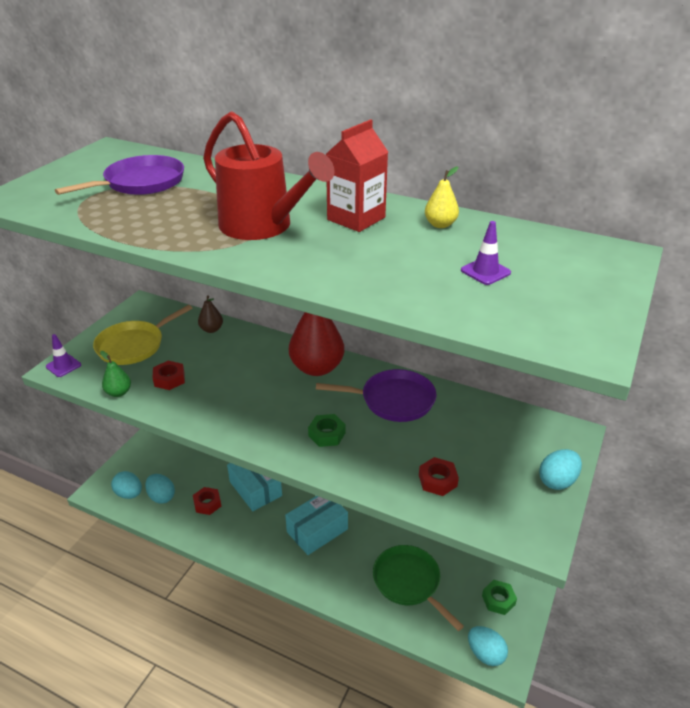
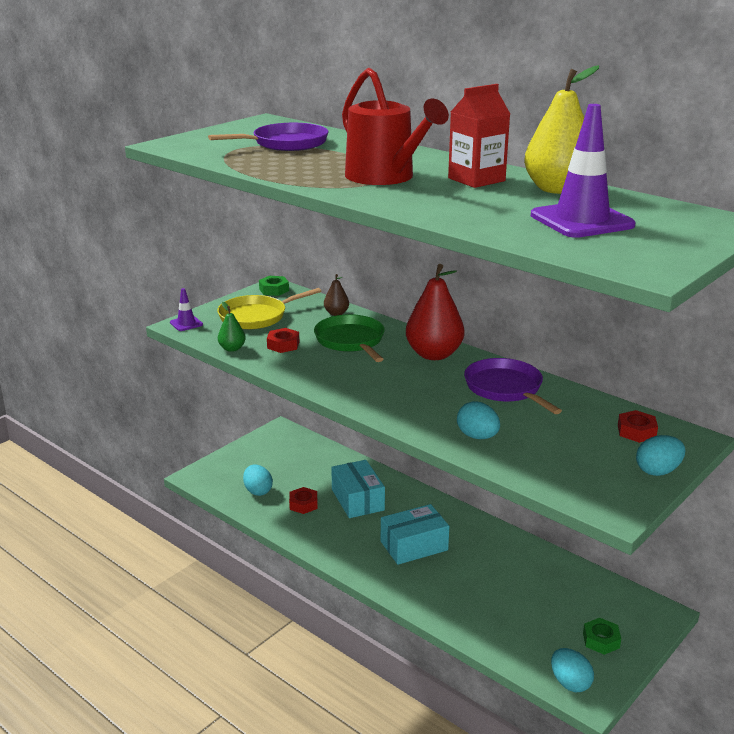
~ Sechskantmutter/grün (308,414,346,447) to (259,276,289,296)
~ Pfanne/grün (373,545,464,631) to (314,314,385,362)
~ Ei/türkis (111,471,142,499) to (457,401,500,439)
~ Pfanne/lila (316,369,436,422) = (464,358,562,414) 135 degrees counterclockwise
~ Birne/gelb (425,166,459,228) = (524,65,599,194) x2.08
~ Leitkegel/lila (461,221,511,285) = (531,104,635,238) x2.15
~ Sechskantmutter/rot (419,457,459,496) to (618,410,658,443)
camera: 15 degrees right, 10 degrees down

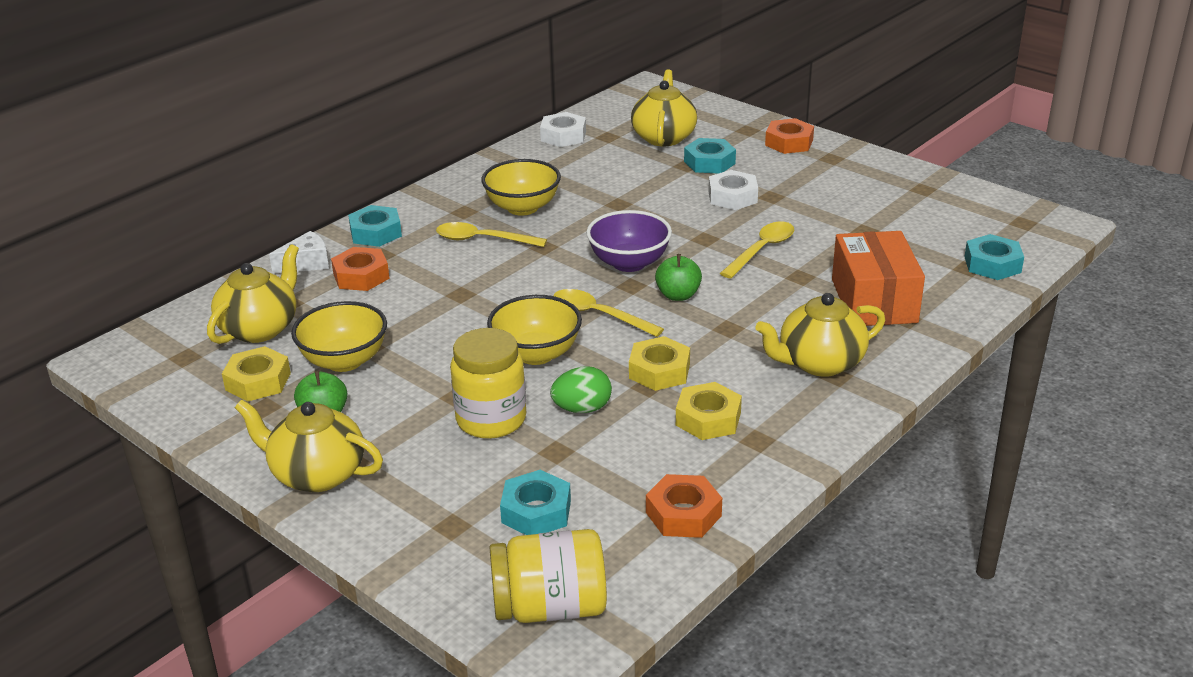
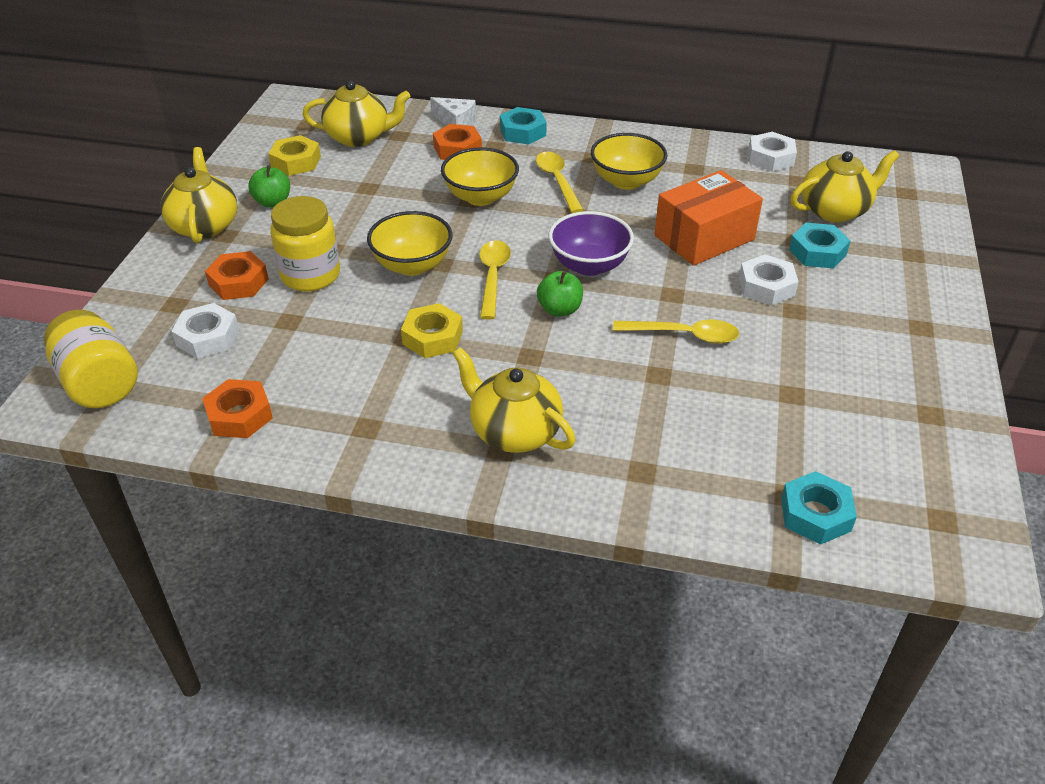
~ Sechskantmutter/türkis (500,470,571,535) to Sechskantmutter/weiß (172,303,239,359)
~ Sechskantmutter/orange (765,118,814,154) to (205,251,269,300)
~ Schüssel/gelb (291,301,387,372) to (441,148,519,206)
~ Schachtel/orange (832,231,925,326) to (654,170,763,266)
- Ei/grün (550,366,612,413)
- Sechskantmutter/gelb (676,382,742,440)
camera: 60 degrees right, 10 degrees up

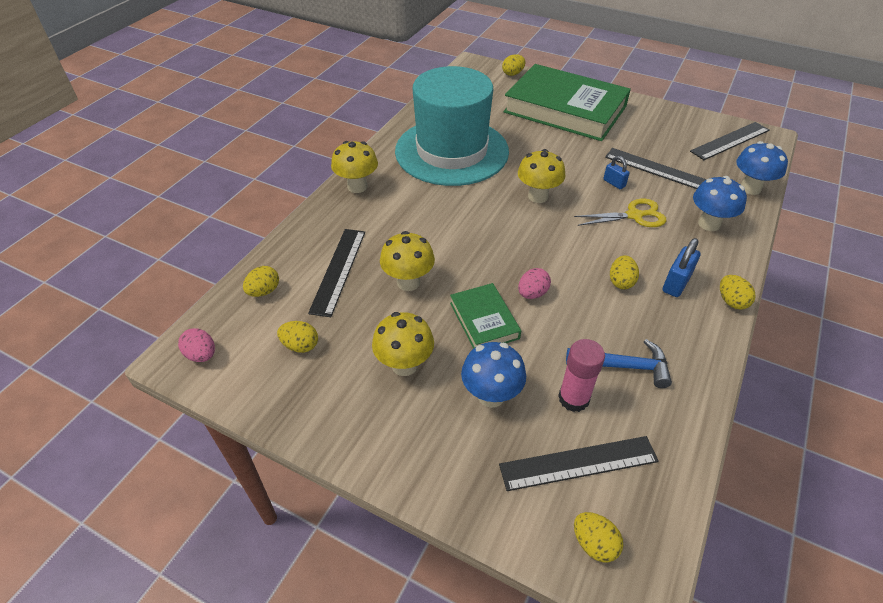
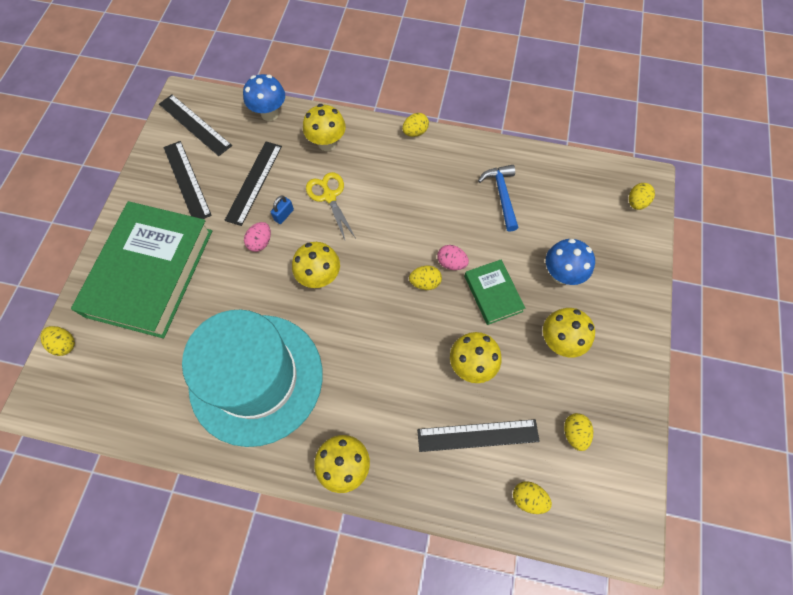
~ Lineal/schwarz (499,436,659,491) to (163,141,212,219)
~ Ei/rosa (178,328,215,362) to (244,222,271,252)
~ Pilz/blau (693,176,747,231) to Pilz/gelb (303,104,346,151)
~ Ei/gelb (610,255,639,290) to (409,266,442,290)
~ Buch/grün (450,283,521,349) = (464,260,525,325) 75 degrees counterclockwise
- Klebestift/rosa (558,339,605,412)
- Vorhängeschloss/blau (663,238,701,297)
camera: 105 degrees left, 20 degrees up

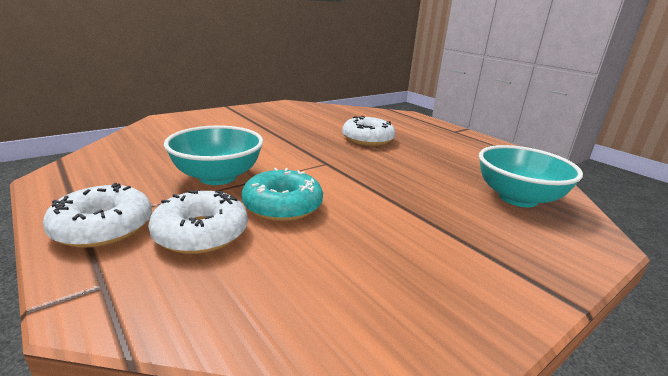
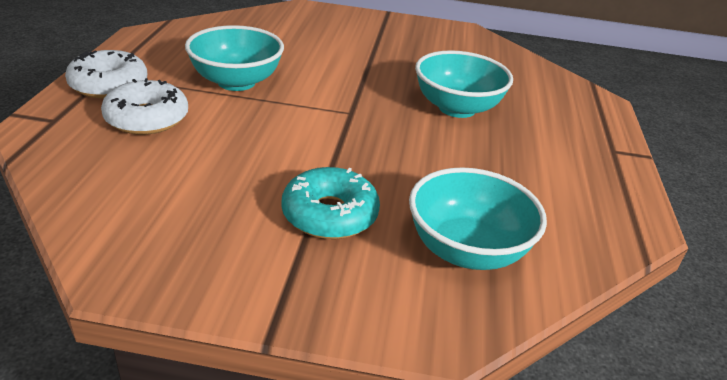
~ Donut/türkis (242,168,323,221) to (281,167,380,239)
~ Donut/weiß (342,116,395,146) to Schüssel/türkis (415,50,513,118)
camera: 45 degrees right, 10 degrees up

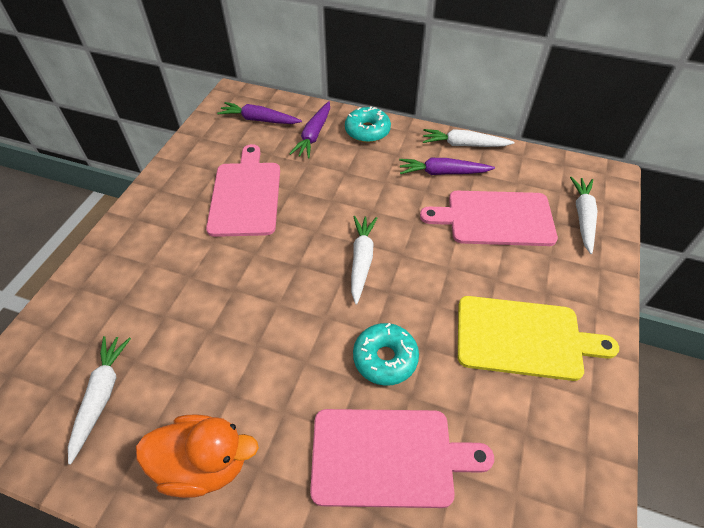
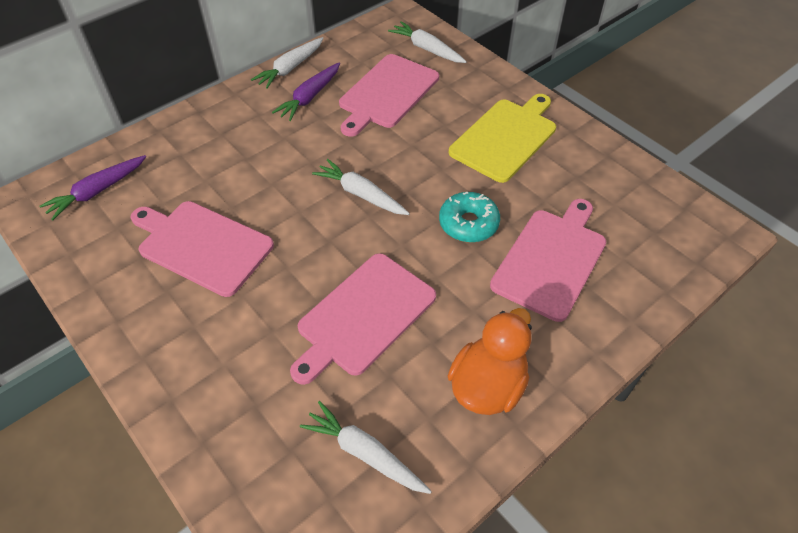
+ Schneidebrett/rosa (290,253,436,385)
- Karotte/lila (289,101,330,159)
- Donut/türkis (345,106,391,143)
camera: 60 degrees left, 0 degrees up

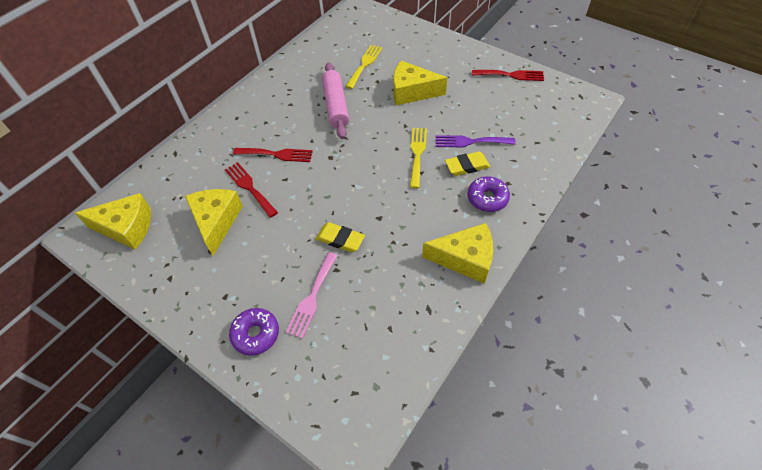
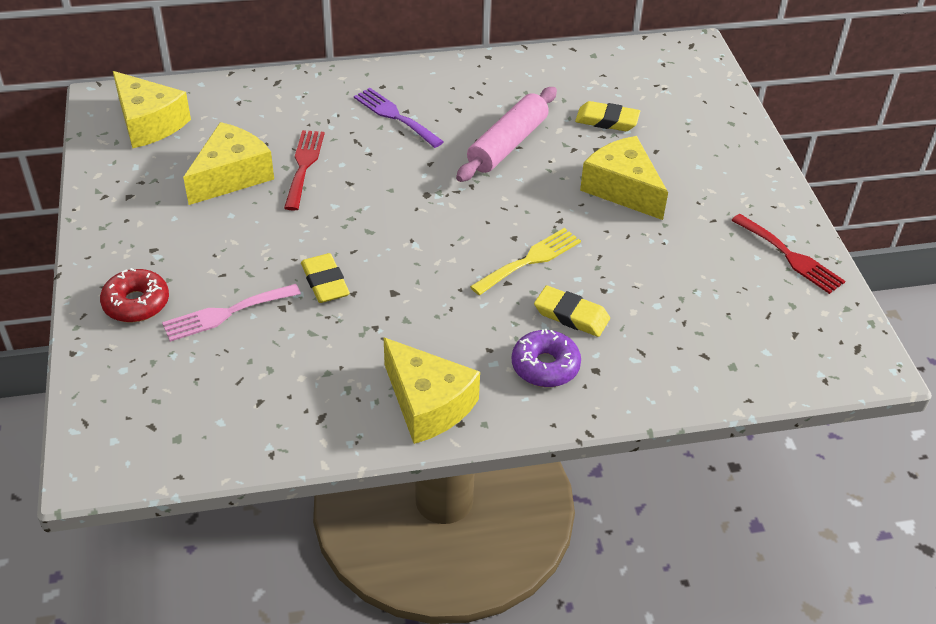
~ Donut/lila (229,308,279,356) to Donut/rot (100,268,169,323)
~ Gabel/lila (436,135,515,147) to (354,88,444,148)
~ Gabel/gelb (345,45,382,89) to Radiergummi/gelb (575,101,640,131)
- Gabel/rot (233,148,313,162)
camera: 40 degrees right, 10 degrees down

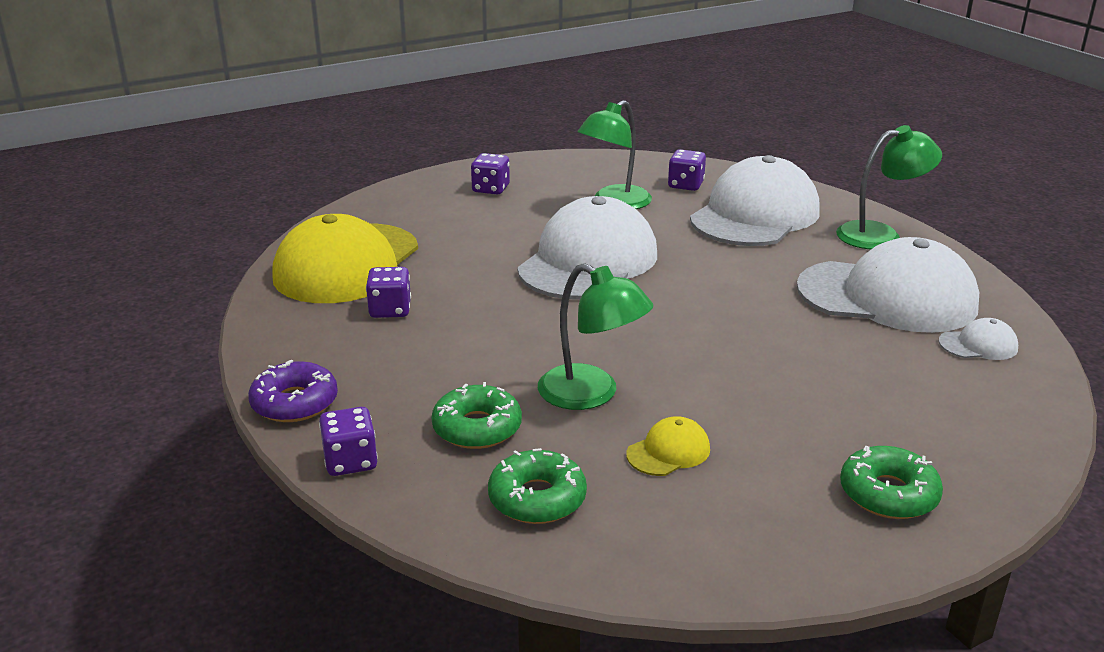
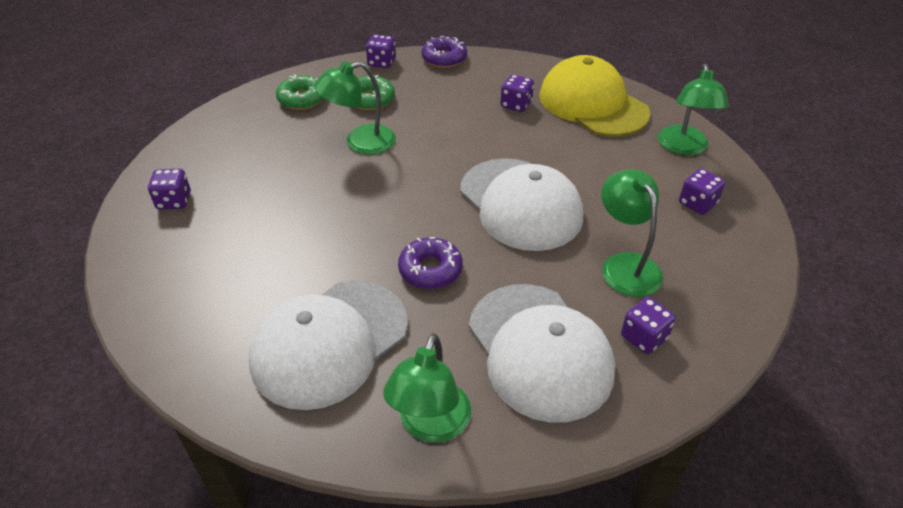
~ Donut/grün (840,446,943,519) to Spielwürfel/lila (148,169,191,210)
+ Donut/lila (398,237,463,289)
+ Lampe/grün (658,64,729,155)
- Kappe/gelb (626,416,710,476)
- Kappe/weiß (939,318,1018,360)
camera: 120 degrees right, 15 degrees up

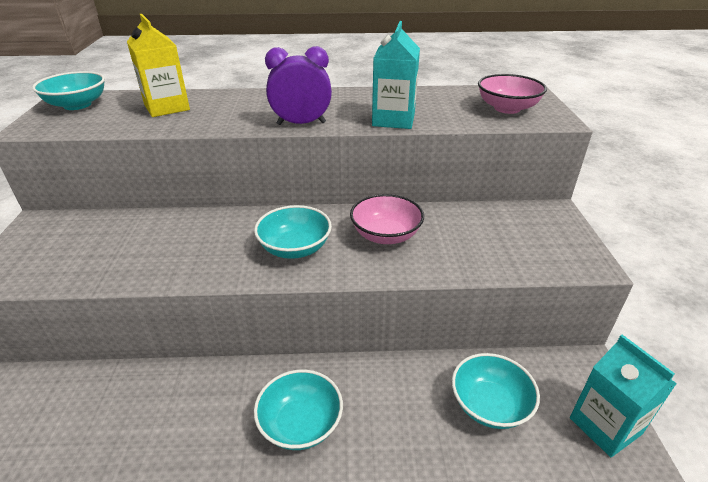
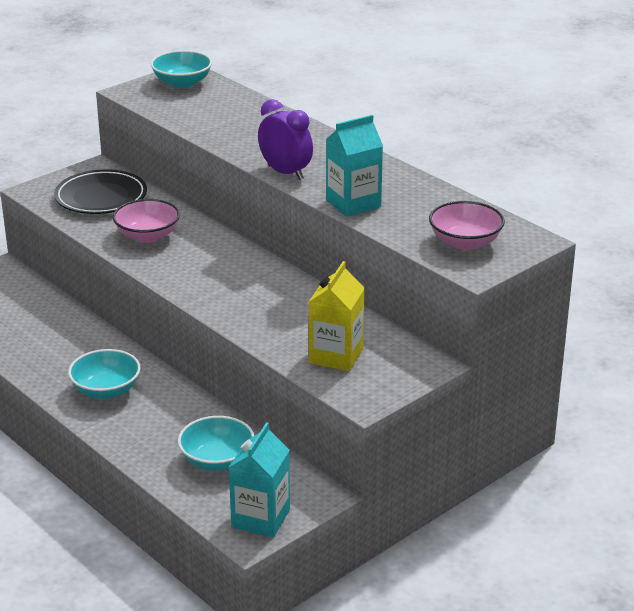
+ Teller/schwarz (54,169,147,214)
~ Schüssel/rosa (350,194,424,244) to (112,199,180,243)
~ Getränkekarton/gelb (127,14,190,117) to (309,261,365,371)
- Schüssel/türkis (254,205,332,259)
camera: 50 degrees right, 5 degrees down

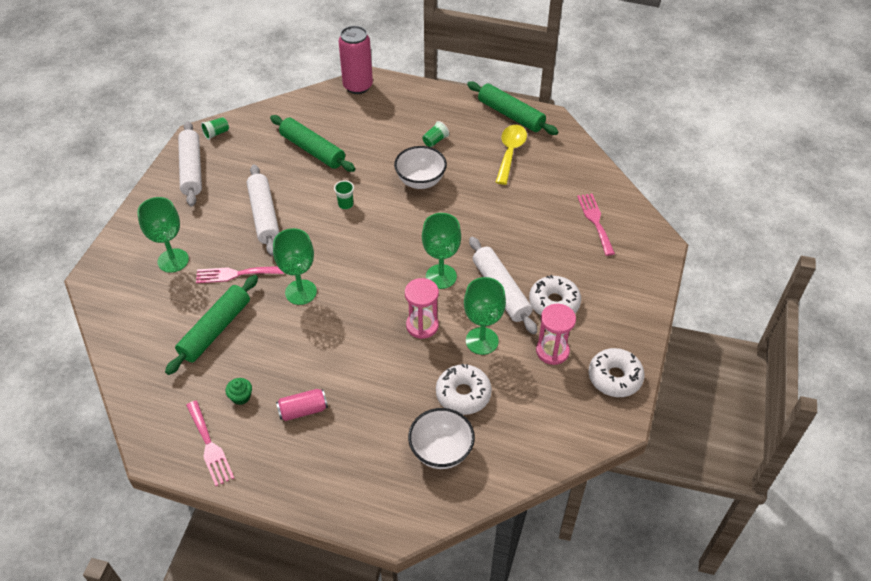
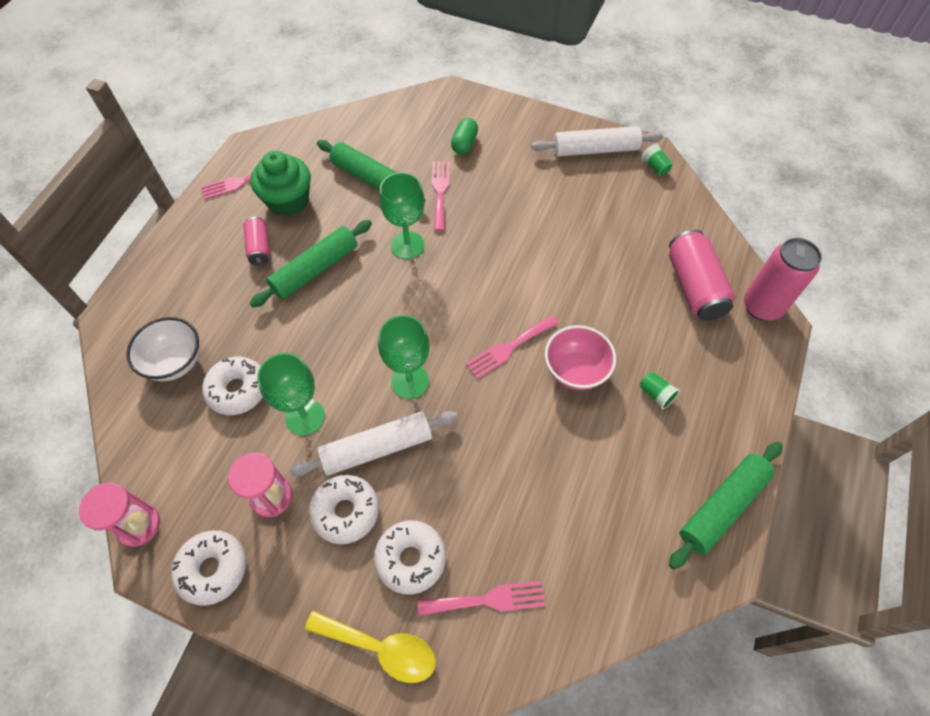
~ Sanduhr/rosa (405,278,439,339) to (79,483,160,547)
~ Nudelholz/grün (270,115,355,172) to (250,220,372,308)
~ Muffin/grün (225,378,252,405) = (251,151,311,217) x2.32
~ Löffel/gelb (496,125,527,185) to (305,611,436,683)
+ Donut/weiß (374,520,446,595)
~ Kelch/grün (137,197,189,273) to Kapsel/grün (451,118,478,154)
+ Gabel/rosa (465,315,558,379)
~ Schüssel/weiß (394,146,447,189) to Schüssel/rosa (545,325,616,390)
+ Dose/rosa (669,230,735,321)
- Nudelholz/weiß (247,164,280,256)
- Becher/grün (334,181,354,209)
camera: 95 degrees right, 10 degrees up

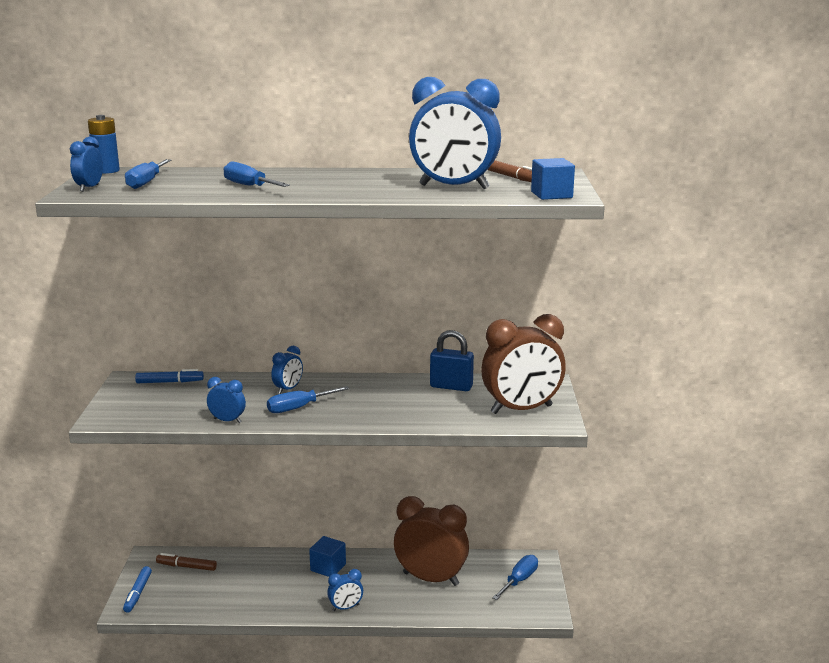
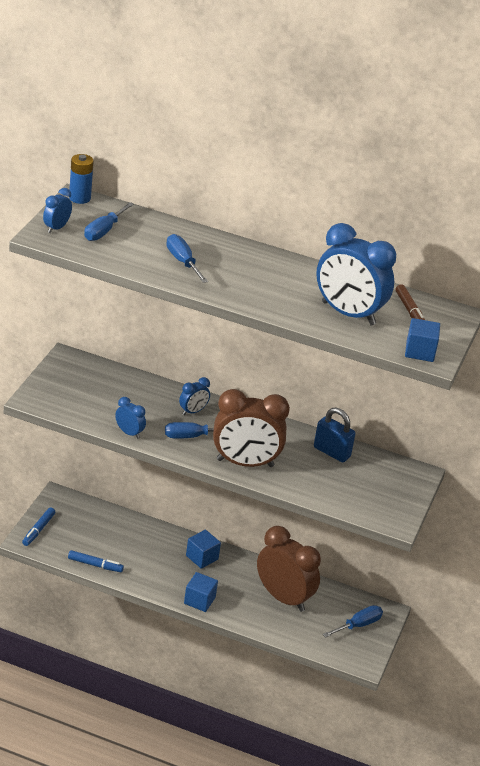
~ Filzstift/blau (135,369,204,383) to (68,550,124,572)
~ Wecker/blau (327,569,363,611) to Kubus/blau (184,572,218,612)
~ Wecker/braun (481,314,566,414) to (213,389,290,467)
- Filzstift/braun (156,553,217,571)
camera: 15 degrees right, 15 degrees up

